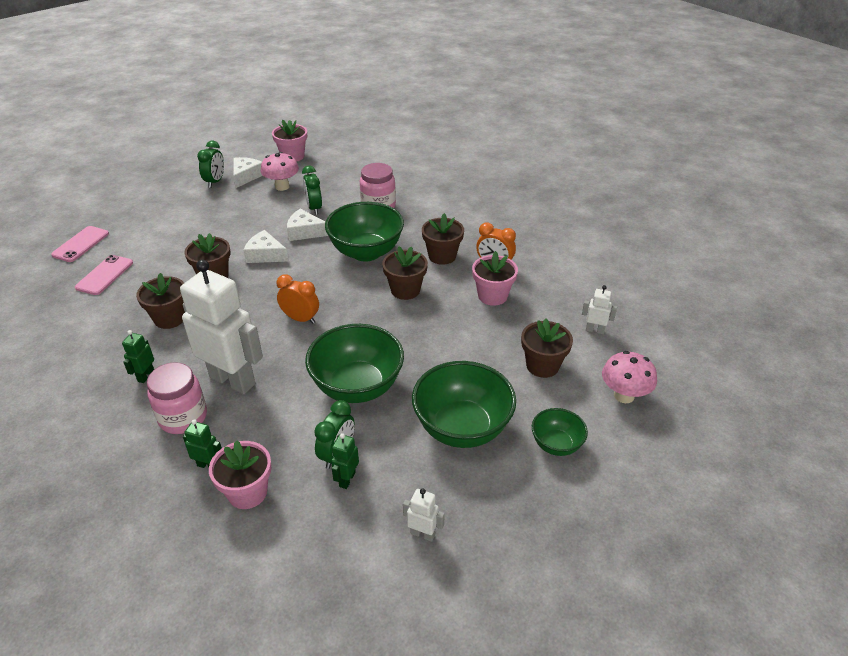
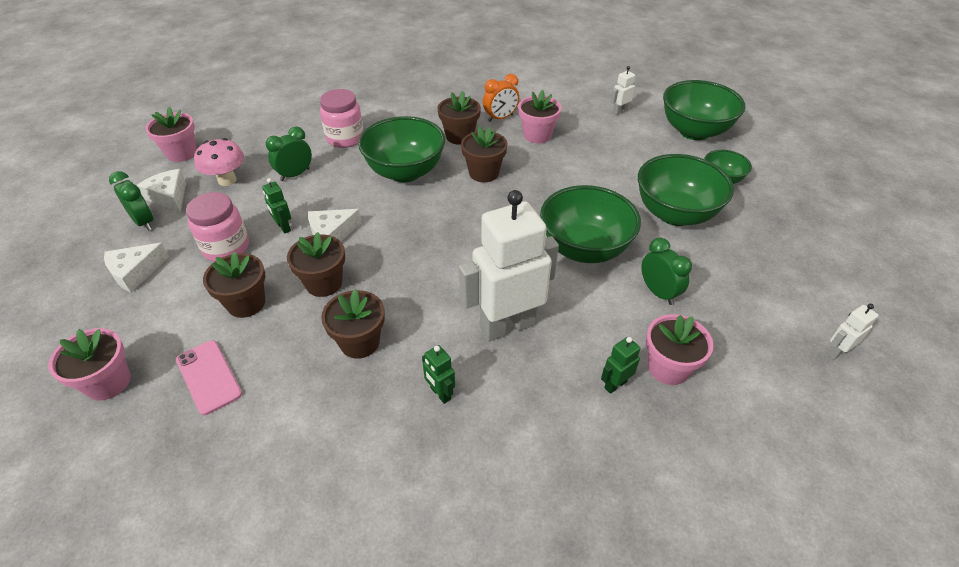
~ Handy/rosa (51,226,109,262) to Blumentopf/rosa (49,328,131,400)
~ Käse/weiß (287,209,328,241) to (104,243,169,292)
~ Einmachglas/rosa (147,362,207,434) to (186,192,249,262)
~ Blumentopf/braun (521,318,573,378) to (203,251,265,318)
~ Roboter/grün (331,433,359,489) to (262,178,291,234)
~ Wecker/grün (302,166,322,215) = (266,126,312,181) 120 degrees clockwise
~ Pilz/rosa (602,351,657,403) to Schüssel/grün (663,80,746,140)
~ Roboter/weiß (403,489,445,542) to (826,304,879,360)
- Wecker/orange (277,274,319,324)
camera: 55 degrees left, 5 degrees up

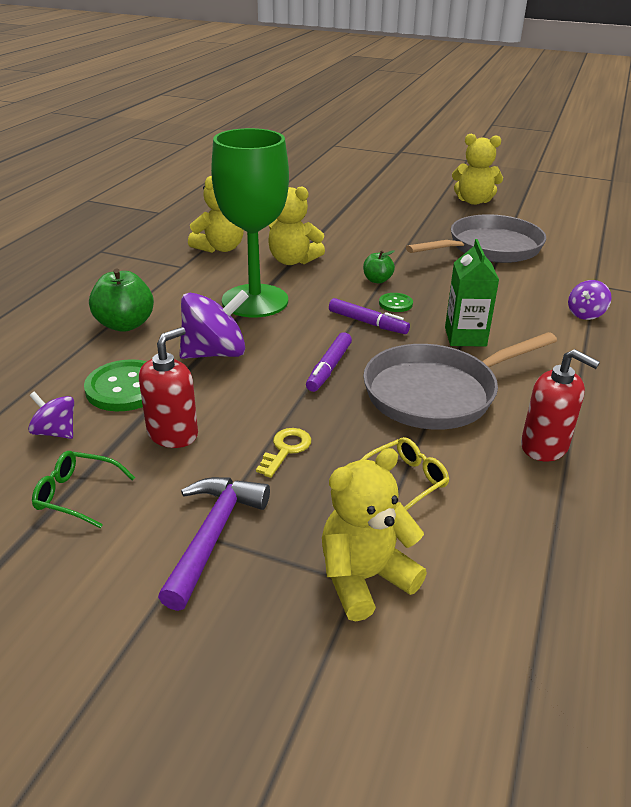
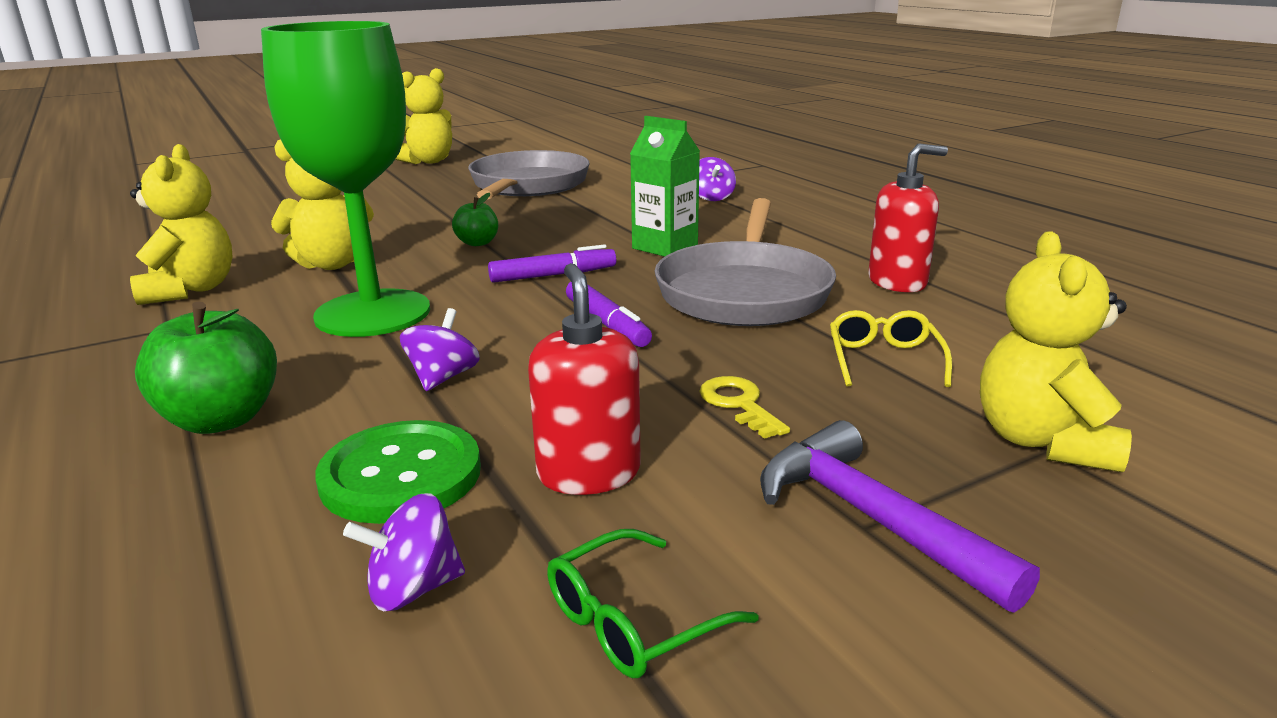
~ Kreisel/lila (179,290,249,359) = (400,308,480,391) x0.55
- Knopf/grün (379,293,413,312)
camera: 50 degrees left, 10 degrees down

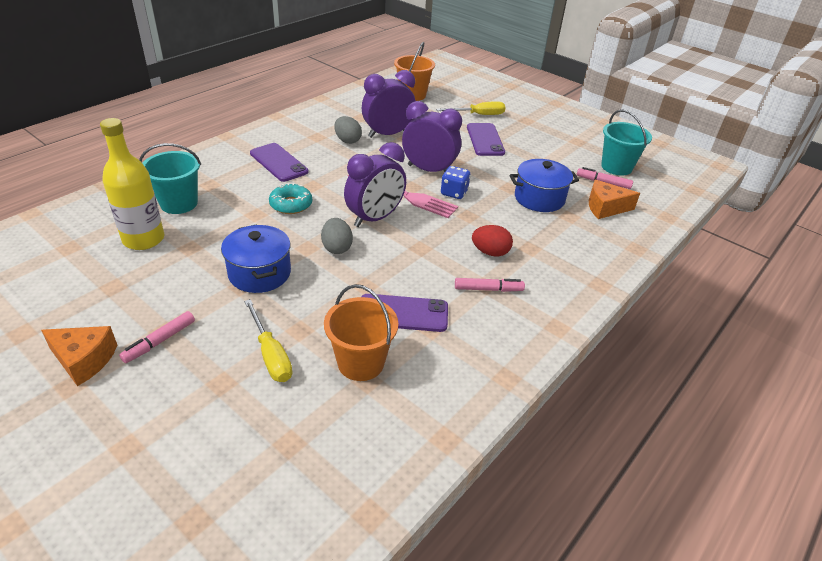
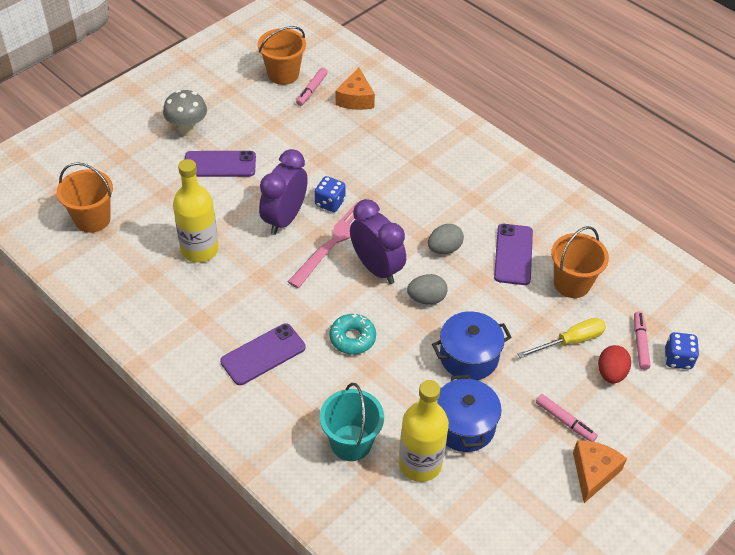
+ Pilz/grau (163,90,207,136)
~ Wecker/lila (362,70,416,138) to Flasche/gelb (173,159,219,263)
~ Eimer/türkis (601,110,652,176) to Eimer/orange (258,26,306,85)
~ Ei/grau (334,116,362,144) to (428,224,464,254)
~ Kochtopf/blau (509,159,579,212) to (437,375,502,452)
~ Ei/rot (472,225,513,256) to (598,345,631,384)
~ Filzstift/rosa (455,278,525,292) to (634,311,651,370)
+ Spielwürfel/blau (665,332,699,369)
- Schraubenzieher/gelb (436,101,505,115)
camera: 85 degrees left, 10 degrees up

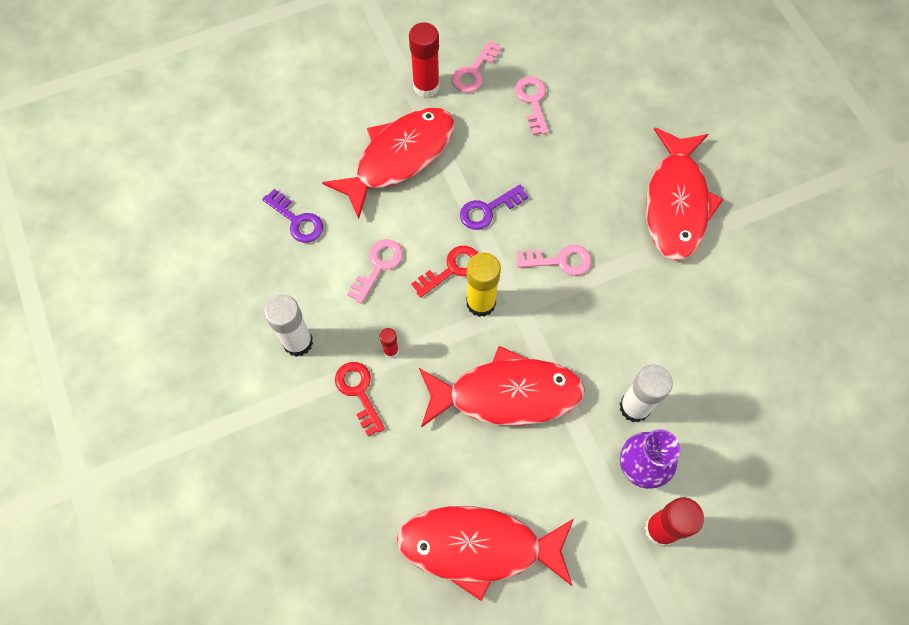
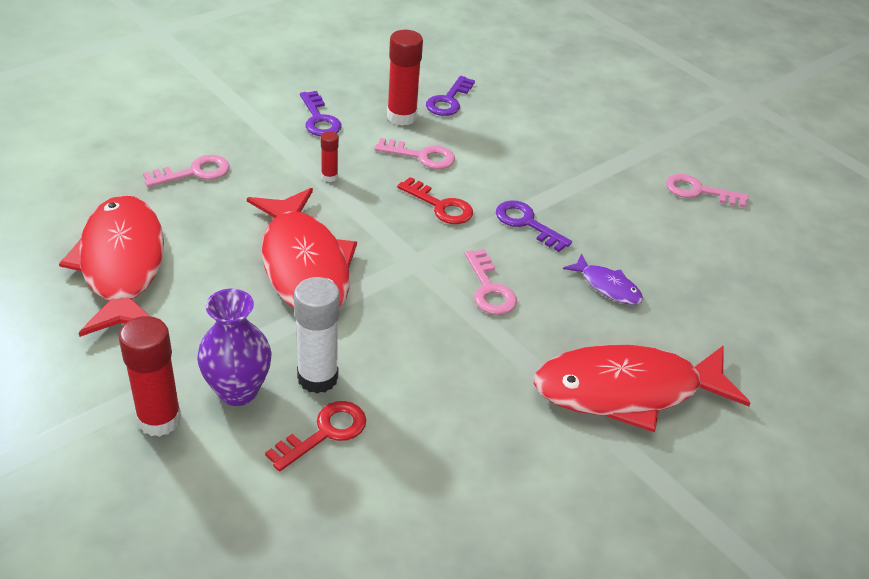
~ Schlüssel/rosa (515,77,549,135) to (143,155,230,187)
~ Schlüssel/rot (335,362,385,436) to (265,401,366,471)
~ Klebestift/weiß (264,295,313,357) to Schlüssel/lila (300,91,341,136)
~ Klebestift/rot (409,22,440,98) to (387,30,423,126)
+ Fisch/lila (563,254,643,305)
- Fisch/rot (322,108,454,219)
- Klebestift/gelb (466,253,501,317)
camera: 70 degrees right, 25 degrees down

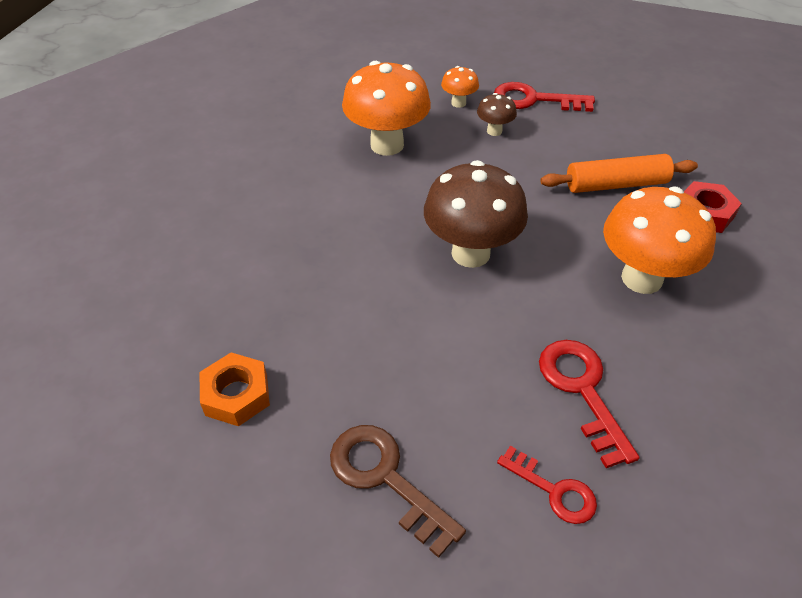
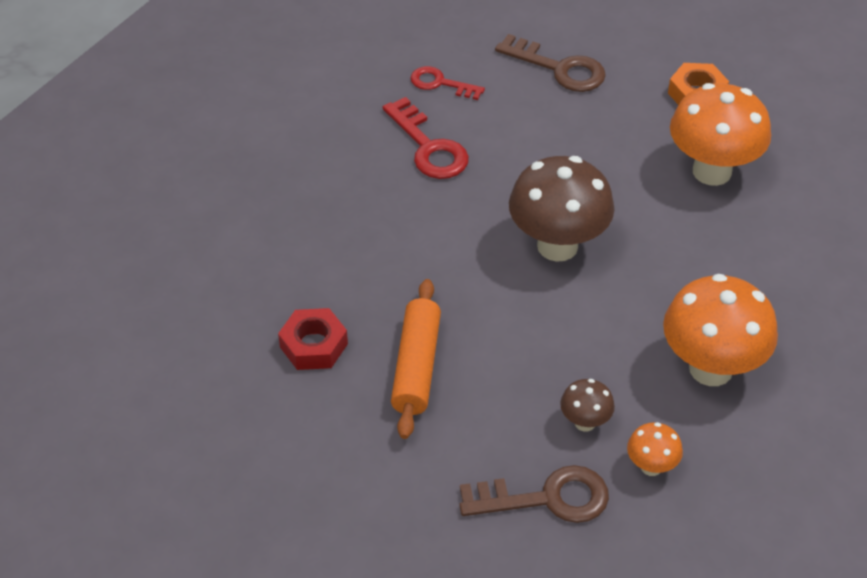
~ Nudelholz/orange (540,154,698,193) = (391,279,441,439) 60 degrees counterclockwise
~ Schlüssel/rot (494,82,595,112) to Schlüssel/braun (459,465,609,523)
~ Pilz/orange (603,187,716,294) to (670,83,771,186)
camera: 165 degrees right, 0 degrees up

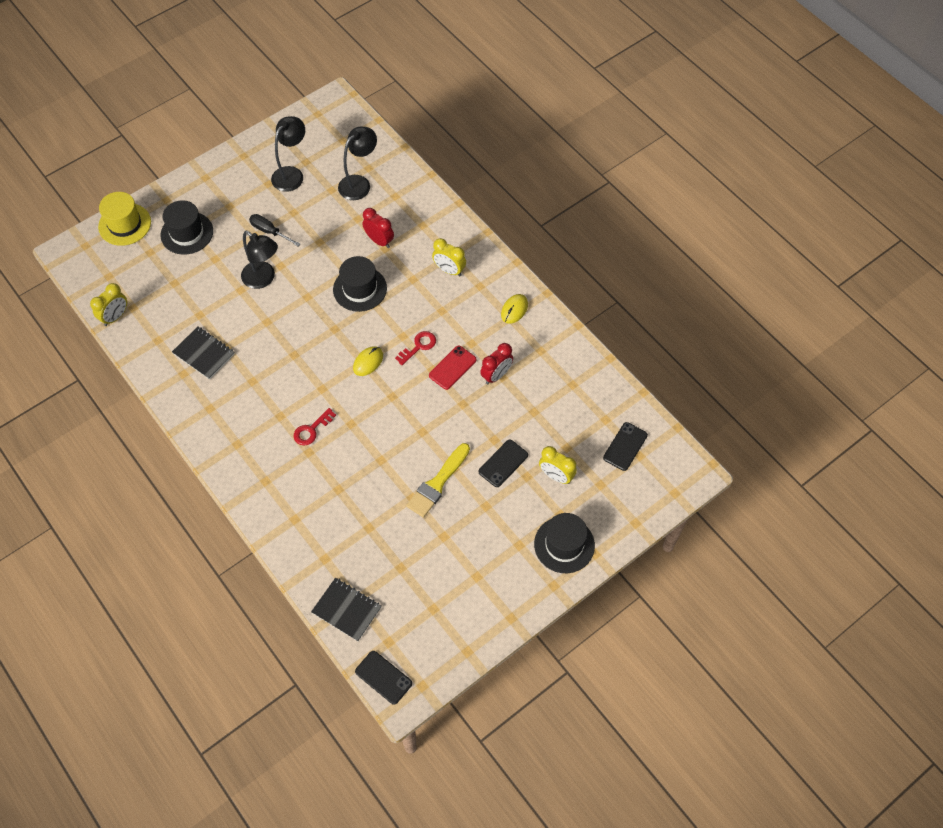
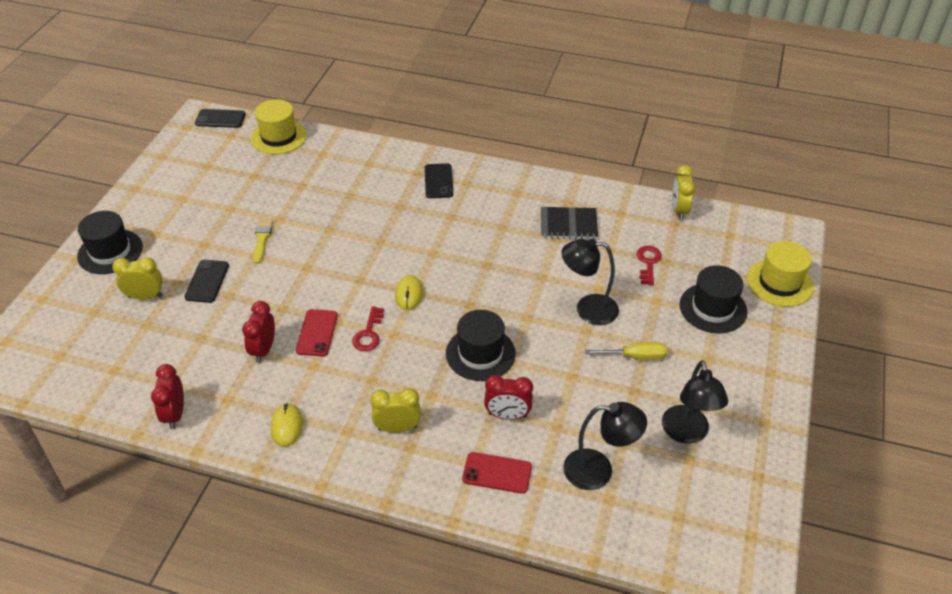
+ Wecker/rot (151,364,184,429)
~ Notizbuch/schwarz (311,578,382,641) to Hut/gelb (251,99,307,154)
~ Pinsel/gelb (406,443,470,518) = (253,219,273,264) x0.64
~ Handy/schwarz (603,422,648,471) to (425,163,453,198)
+ Handy/rot (462,452,532,494)
~ Lampe/schwarz (338,127,377,200) = (563,402,647,490) 90 degrees counterclockwise
~ Schraubenzieher/schwarz (249,214,300,246) to Schraubenzieher/gelb (585,342,667,360)
~ Schlüssel/rot (294,408,336,445) to (637,246,662,286)
camera: 145 degrees right, 15 degrees down

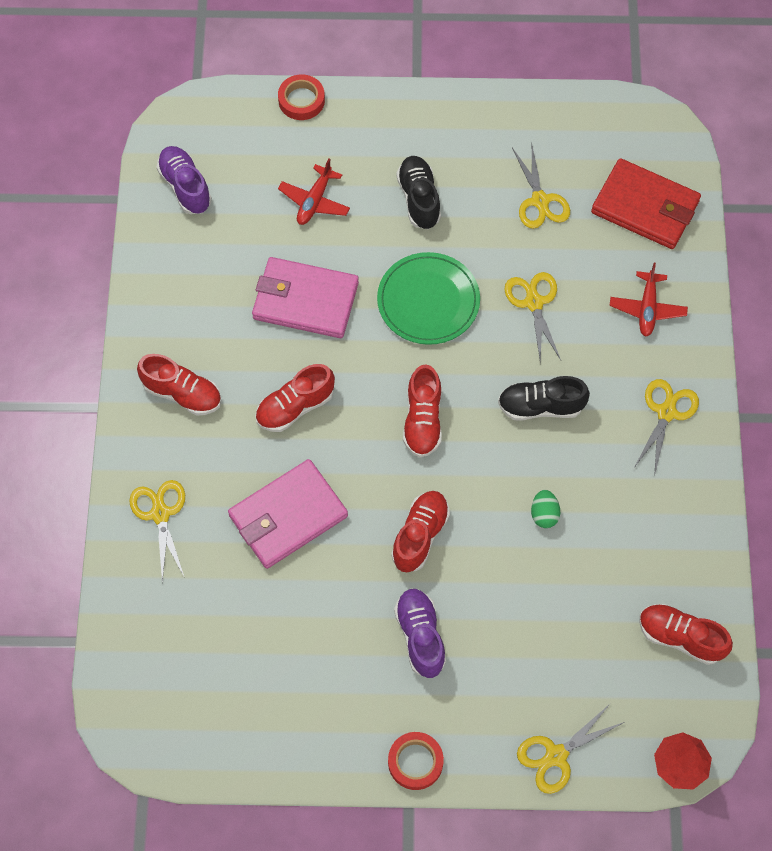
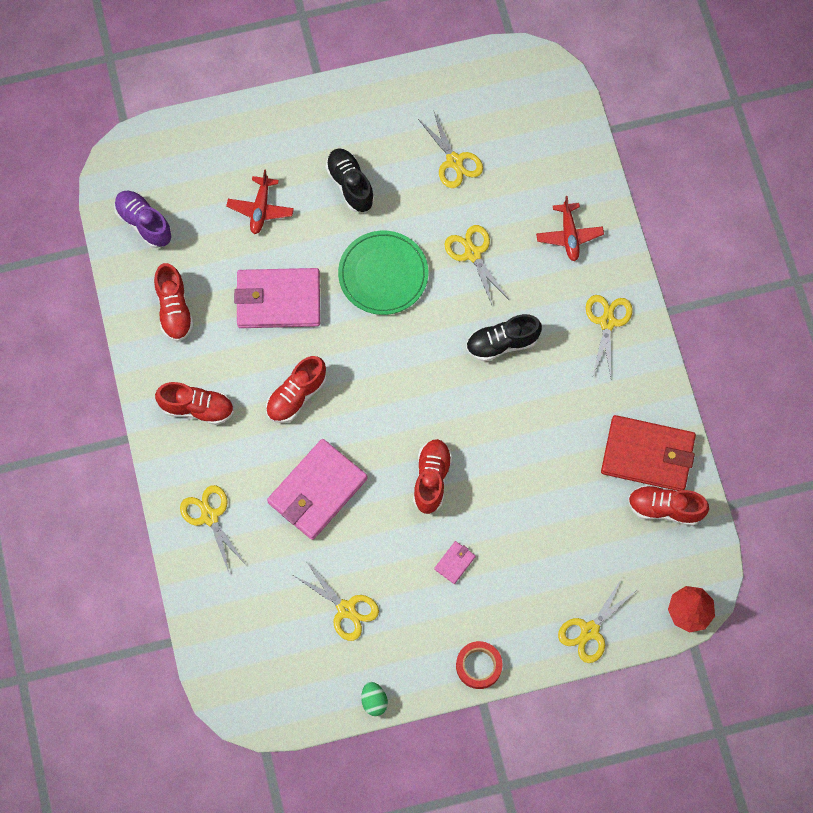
~ Schuh/rot (403,364,442,457) to (154,263,194,342)
+ Schere/gelb (294,561,379,641)
~ Ei/grün (531,490,560,528) to (361,682,388,716)
~ Schuh/lila (394,588,446,678) to Geldbörse/rosa (434,541,475,584)
~ Geldbörse/rot (591,158,701,249) to (601,415,696,491)
- Klebeband/rot (278,74,325,120)
camera: 15 degrees left, 5 degrees up

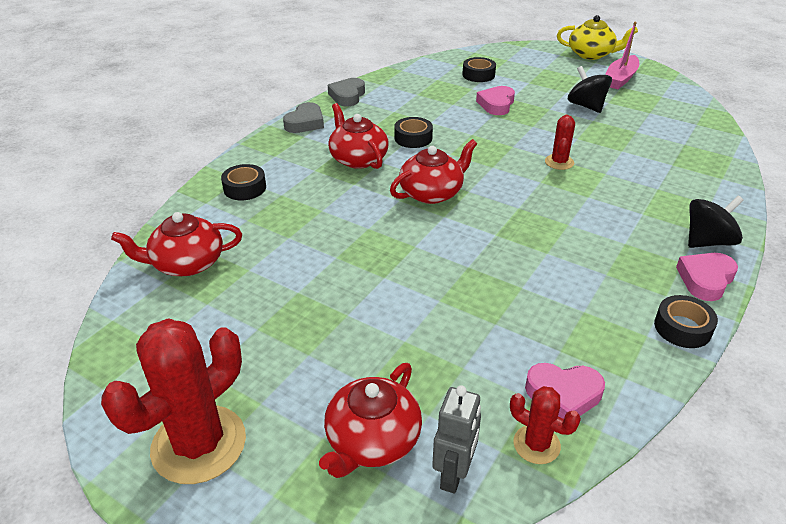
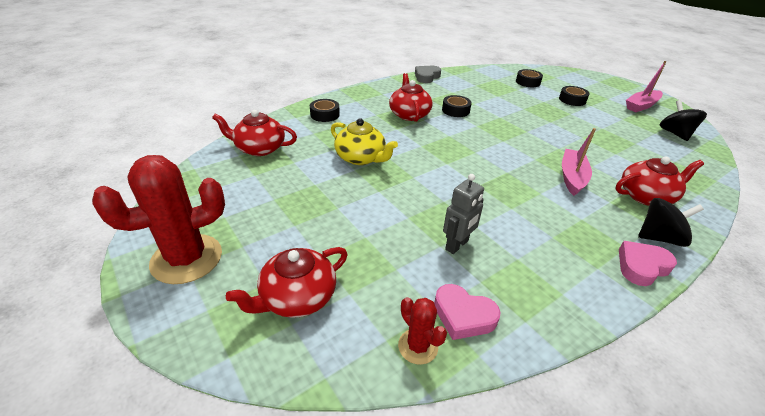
~ Teekanne/gelb (557,15,638,60) to (331,118,398,165)
~ Roboter/grau (432,385,481,494) to (443,174,484,254)
~ Klebeband/schwarz (654,295,718,348) to (559,86,589,106)
+ Boot/rosa (562,128,596,196)
~ Teekanne/rot (390,139,477,204) to (616,156,704,206)
~ Kreisel/schwarz (568,66,612,113) to (660,100,707,141)
- Herz/grau (283,102,324,133)
- Herz/rosa (476,86,515,115)
- Kaktus/rot (545,115,575,170)
camera: 20 degrees right, 0 degrees up

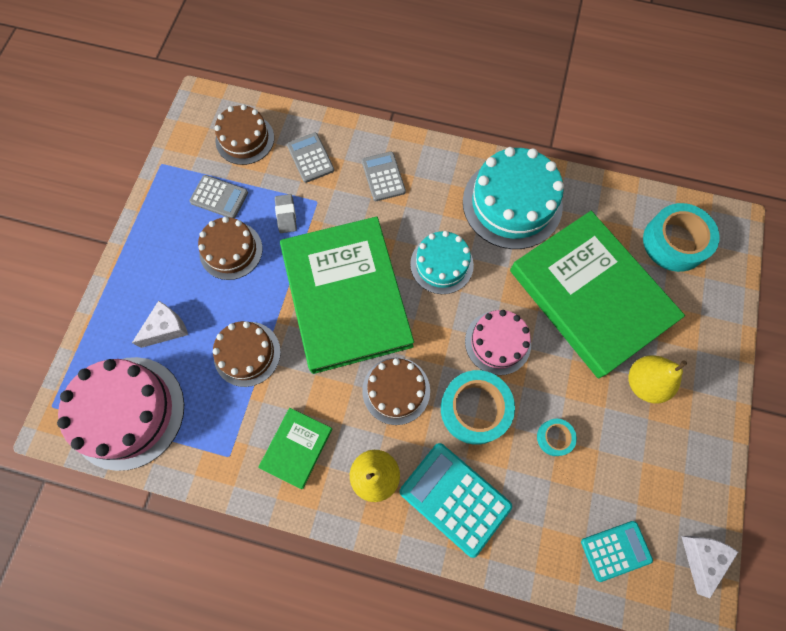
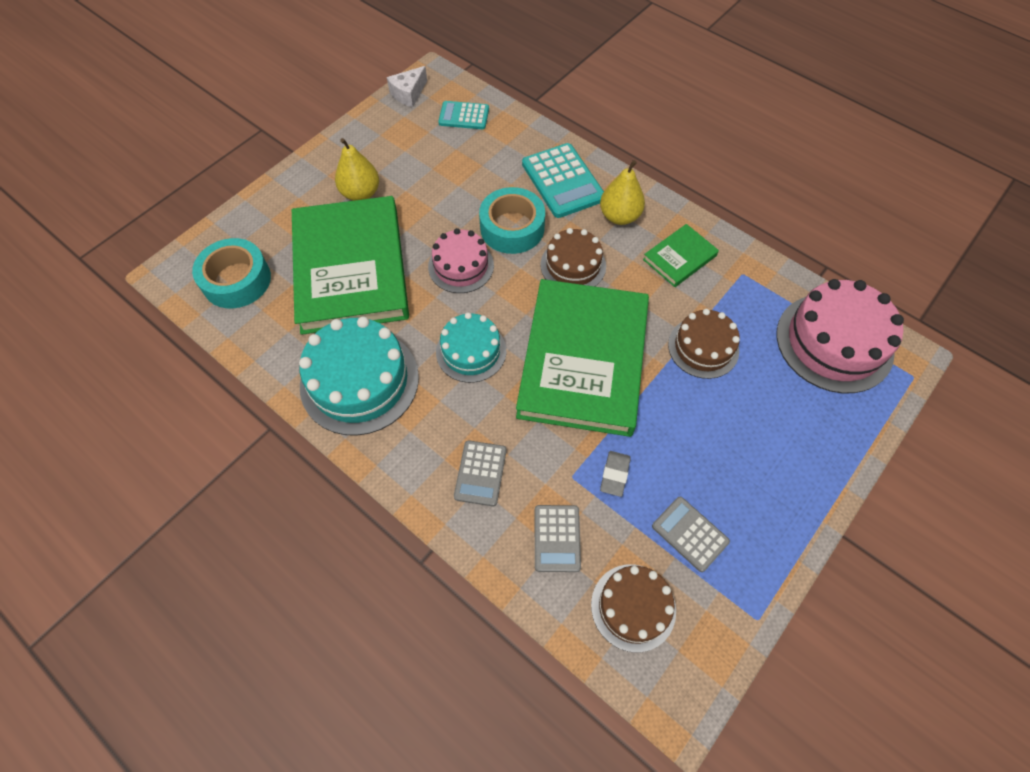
- Käse/weiß (132,301,188,348)
- Kuchen/braun (198,217,263,280)
- Klebeband/türkis (537,419,577,456)
camera: 155 degrees left, 10 degrees down

